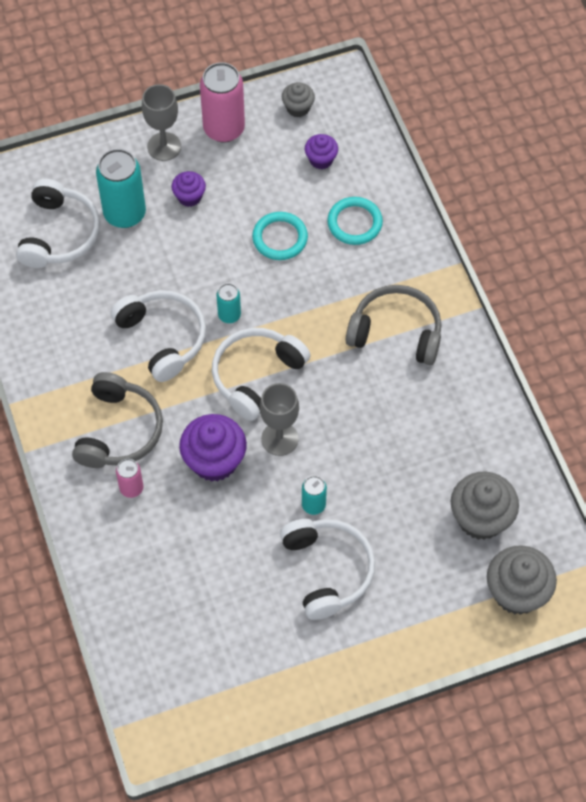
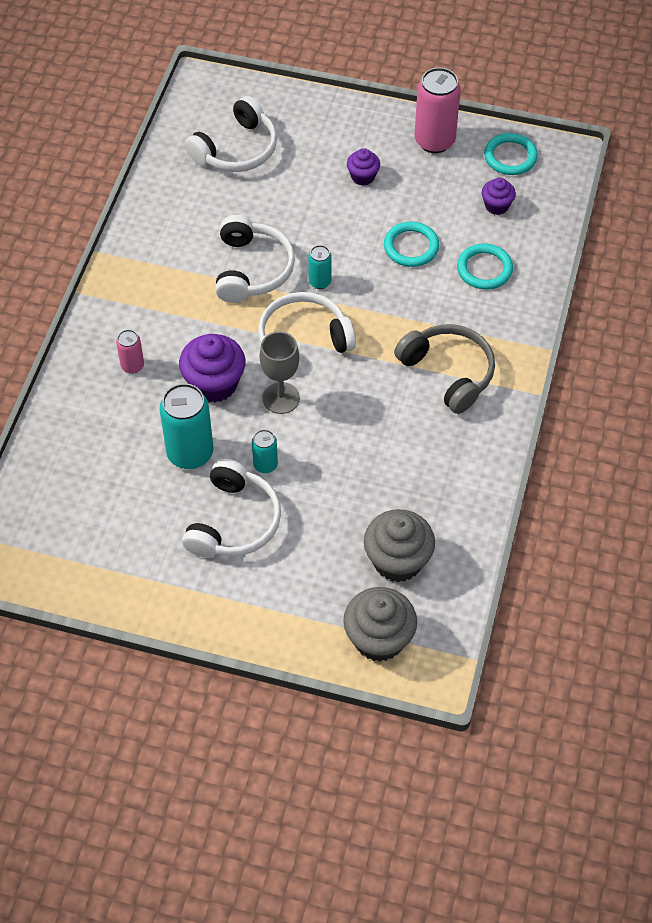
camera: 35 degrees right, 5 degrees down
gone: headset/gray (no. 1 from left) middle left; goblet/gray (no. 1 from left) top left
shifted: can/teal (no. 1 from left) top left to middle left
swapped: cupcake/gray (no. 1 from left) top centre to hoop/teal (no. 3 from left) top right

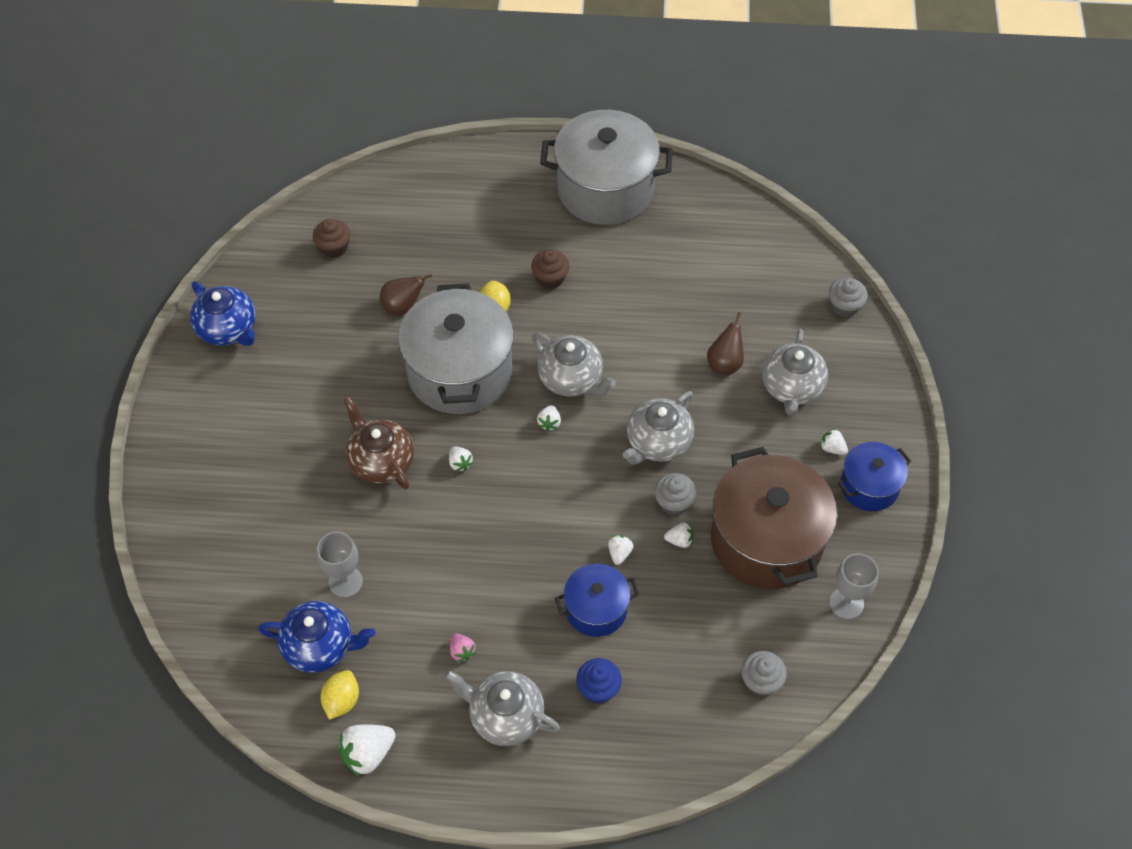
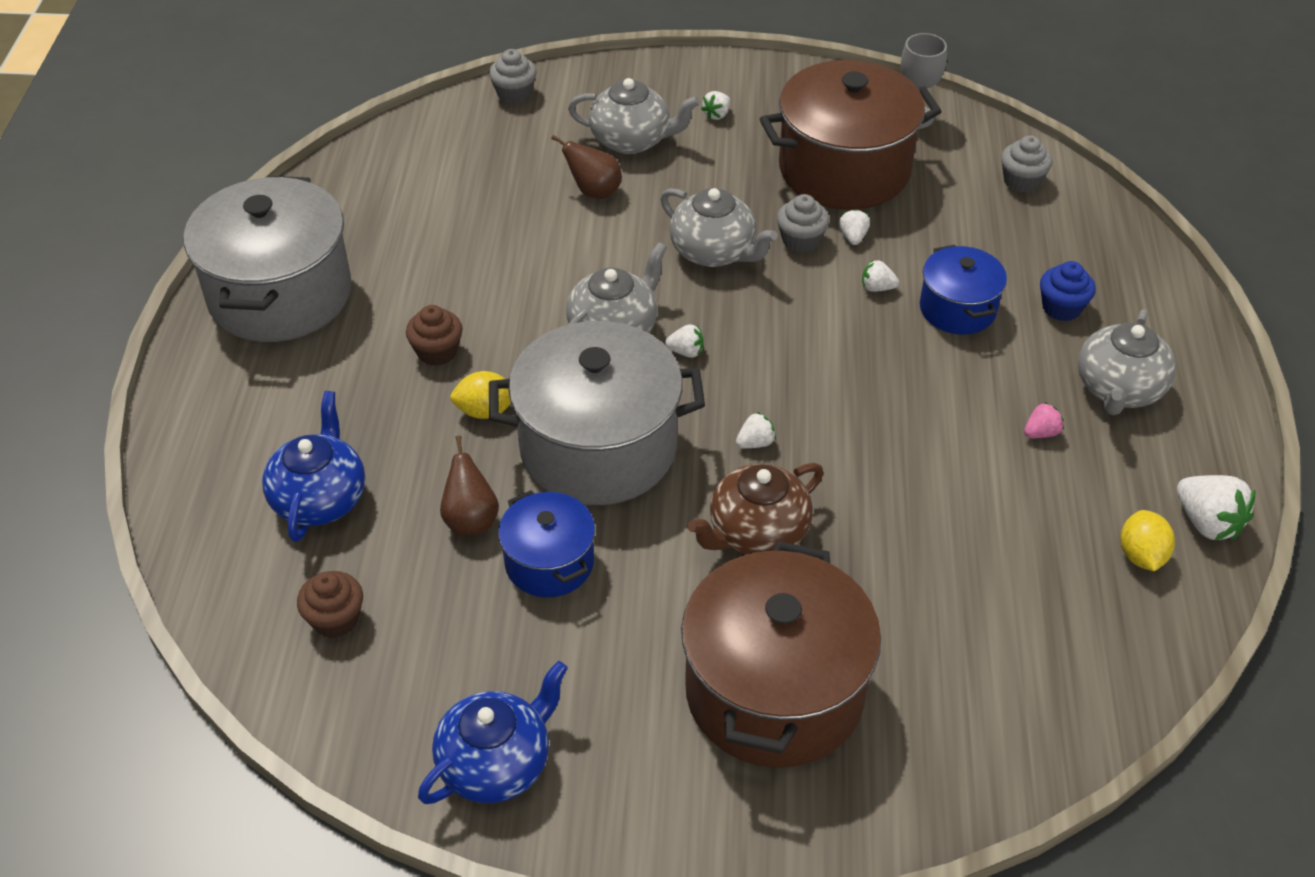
camera: 90 degrees left, 10 degrees down
gone: goblet/gray (no. 1 from left) middle left
new: pot/dark brown (no. 1 from left) bottom centre
shifted: china teapot/royal blue (no. 2 from left in the first image) bottom left to china teapot/royal blue (no. 1 from left) middle left; pot/royal blue (no. 2 from left in the first image) middle right to pot/royal blue (no. 1 from left) centre
rotated: citrus fruit/golden (no. 1 from left in the first image) bottom left = middle right 75 degrees clockwise

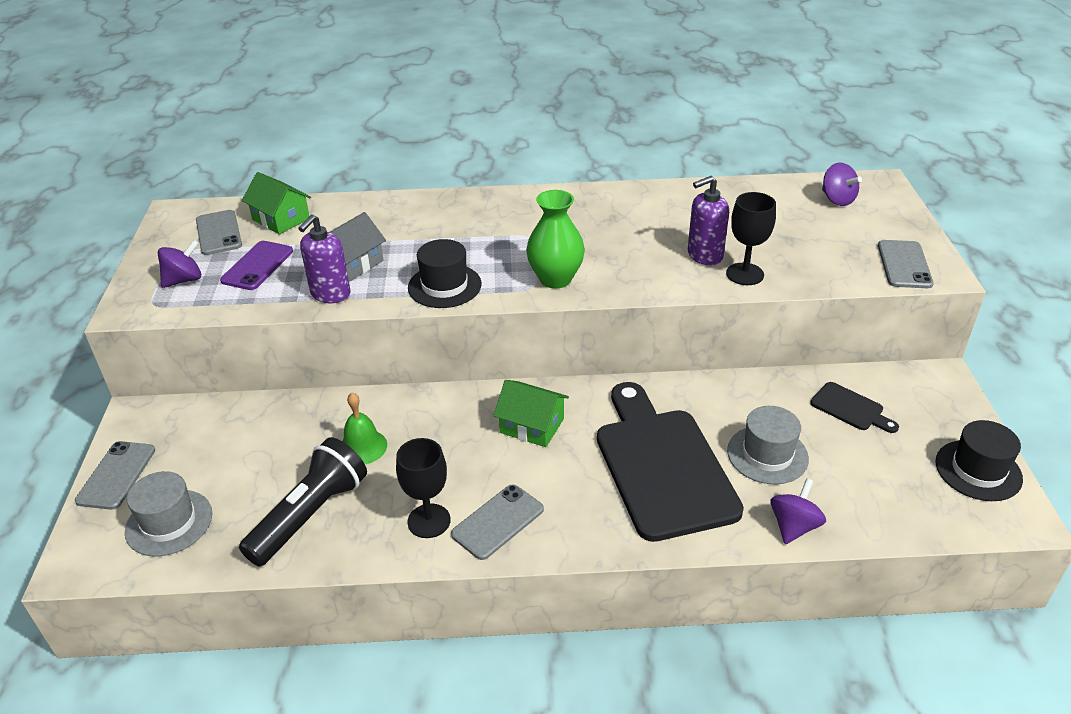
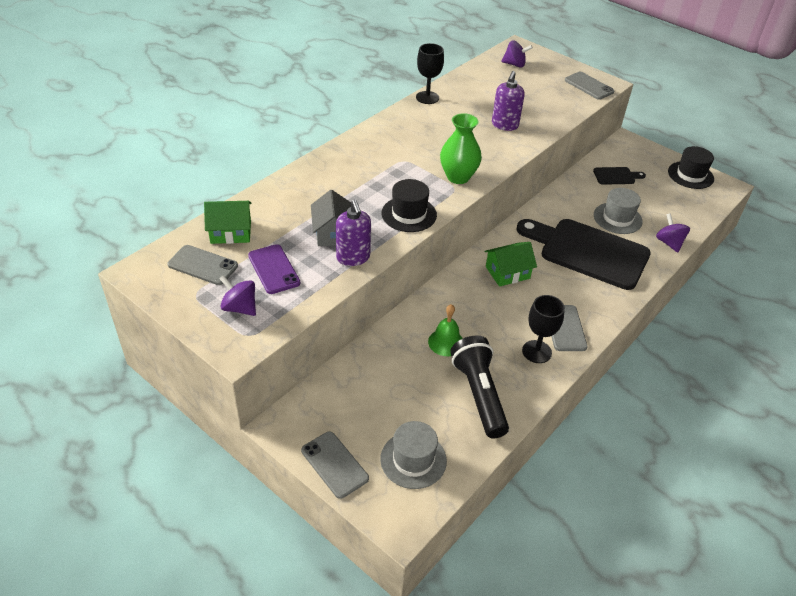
camera: 50 degrees left, 5 degrees up
shifted: goblet/black (no. 2 from left in the first image) middle right to goblet/black (no. 1 from left) top centre
rotated: toy top/royal purple (no. 1 from left) middle left = middle left 60 degrees counterclockwise

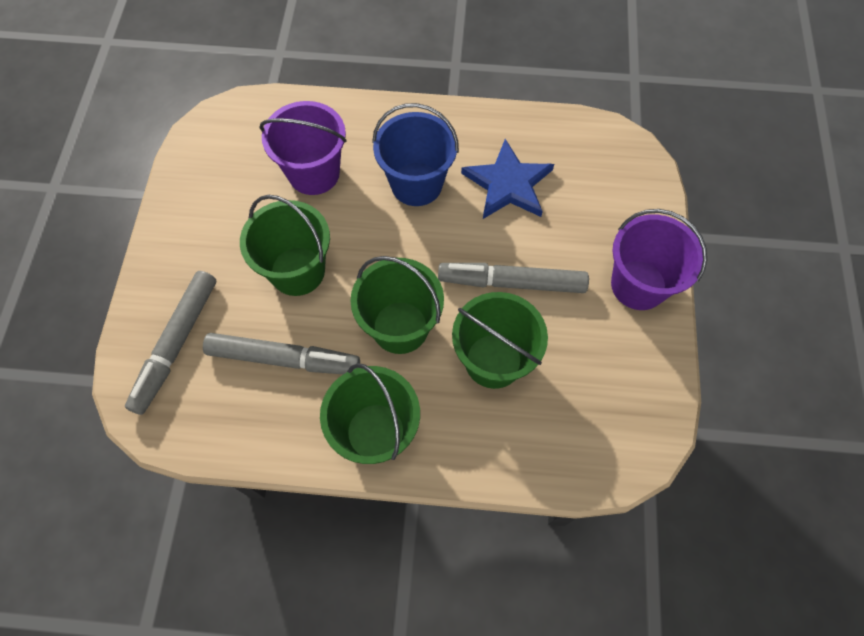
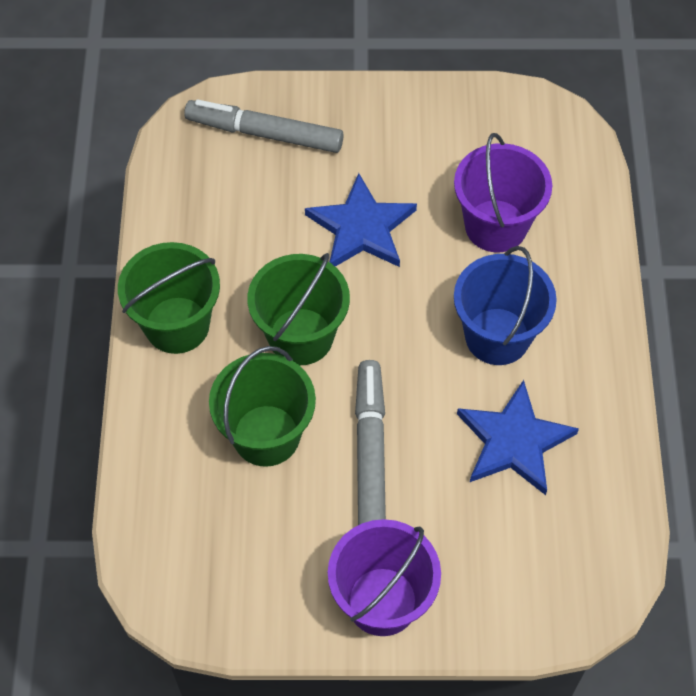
camera: 85 degrees right, 5 degrees down
gone: felt pen/gray (no. 2 from left) middle left
swapped: sand bucket/green (no. 1 from left) middle left to five-pointed star/royal blue (no. 1 from left) top centre

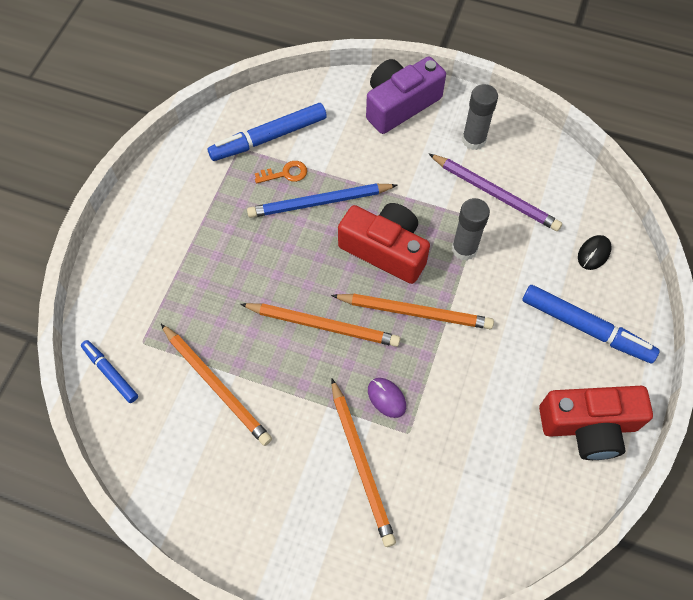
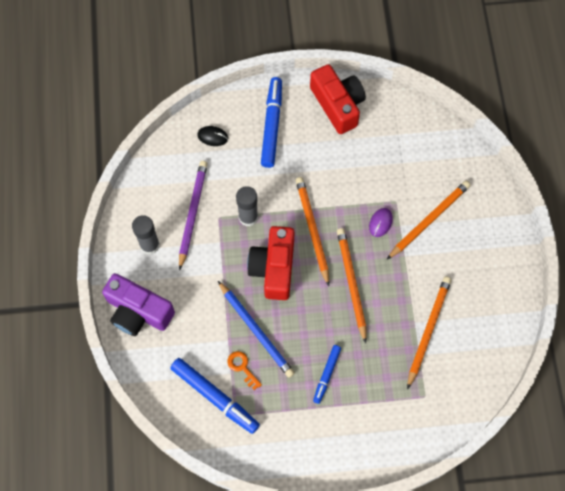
camera: 115 degrees left, 5 degrees up
shifted: felt pen/royal blue (no. 1 from left in the first image) middle left to felt pen/royal blue (no. 3 from left) bottom centre

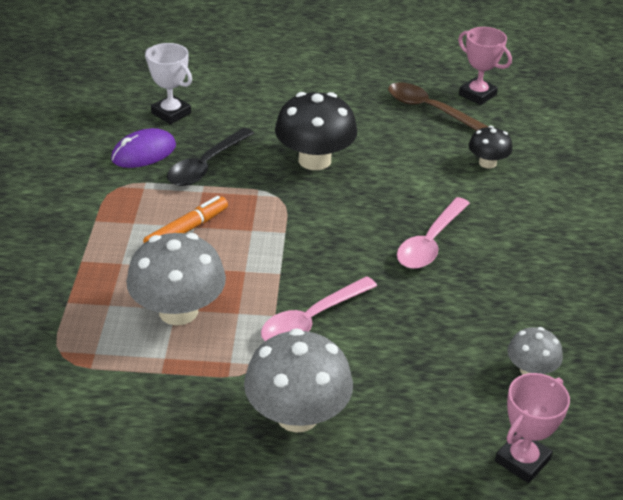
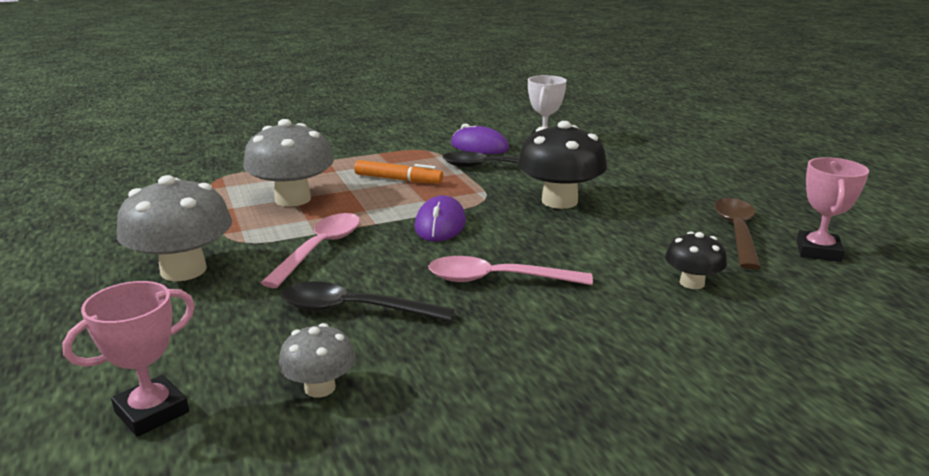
camera: 65 degrees right, 15 degrees down
new: tablespoon/black (no. 1 from left) centre; mouse/royal purple (no. 1 from left) centre
rotated: award cup/rose-pink (no. 2 from left in the first image) bottom right = bottom left 60 degrees counterclockwise; tablespoon/rose-pink (no. 1 from left) centre = centre 90 degrees clockwise

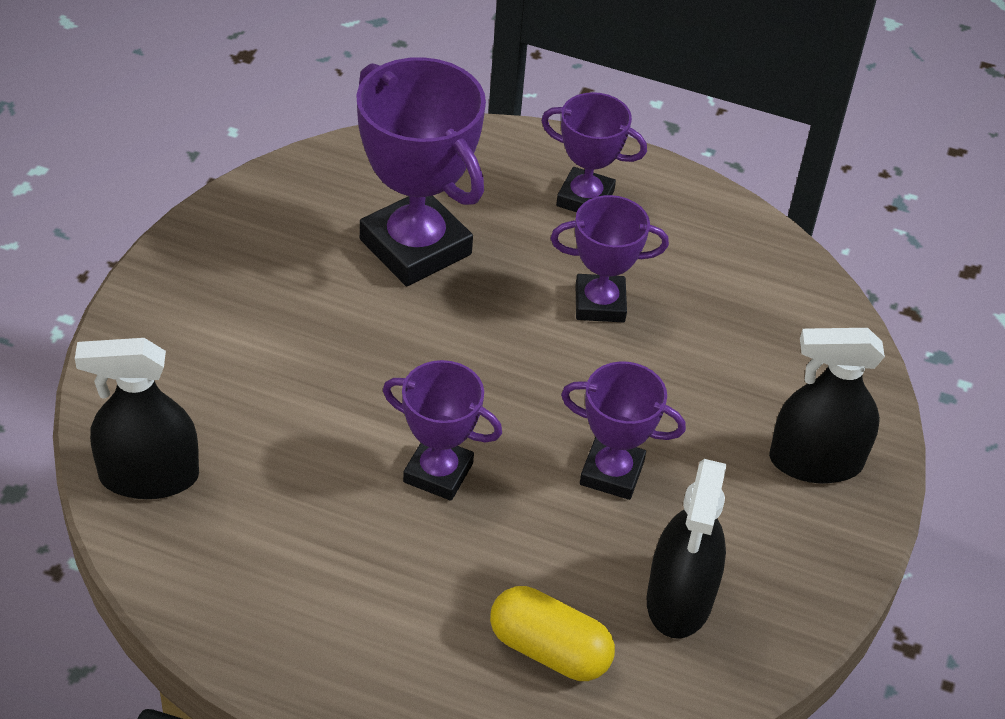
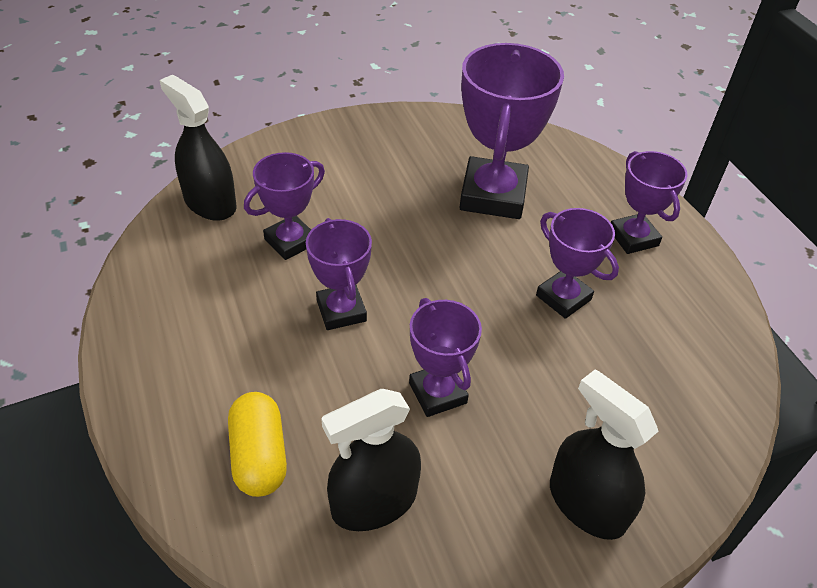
camera: 50 degrees right, 0 degrees up
new: award cup/royal purple (no. 1 from left) centre

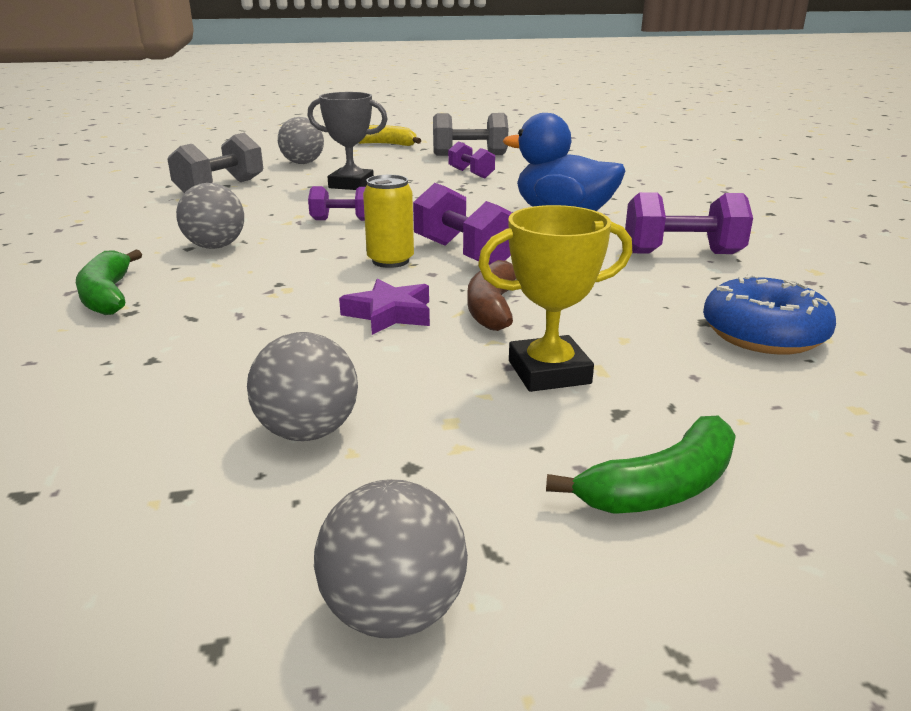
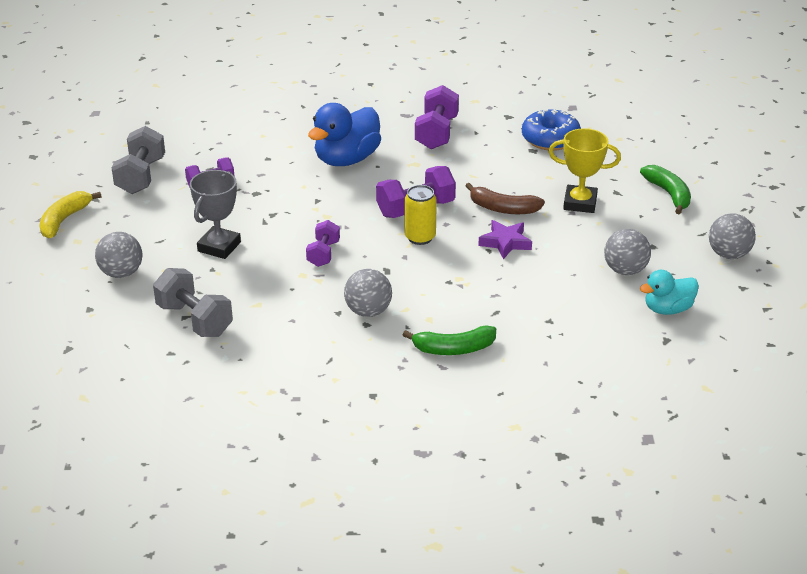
camera: 80 degrees left, 10 degrees up
new: toy duck/teal middle right
rotated: award cup/golden centre = top right 75 degrees counterclockwise

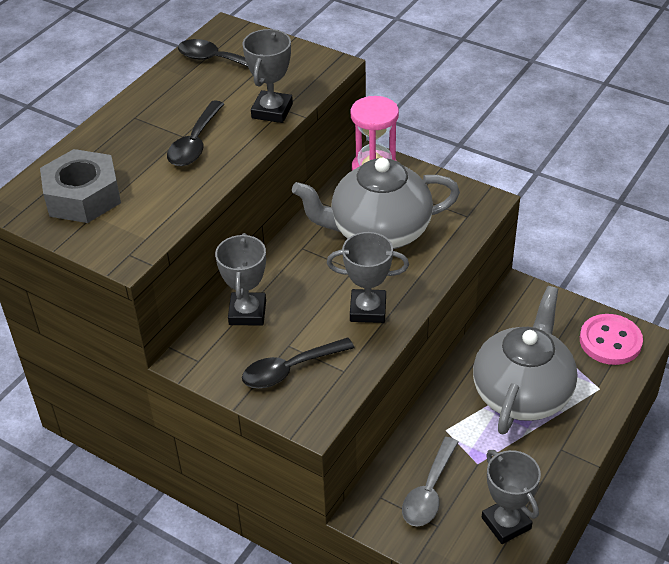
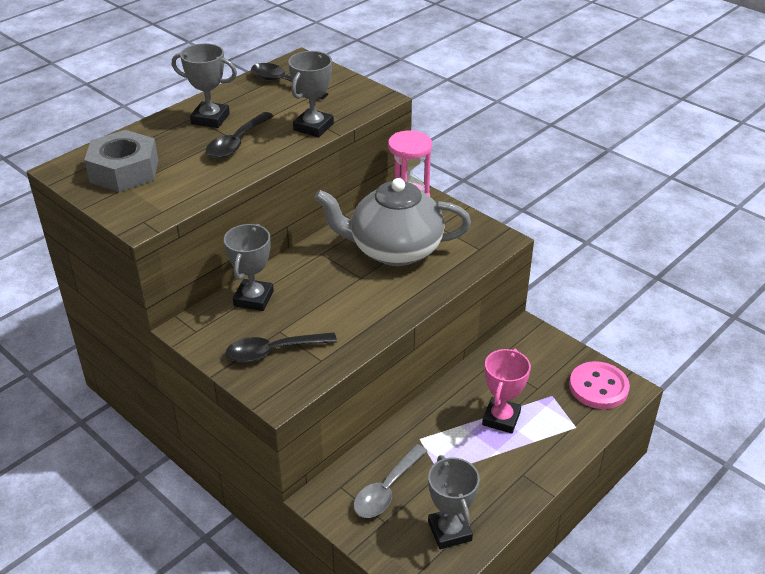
camera: 10 degrees right, 5 degrees down
shifted: award cup/gray (no. 3 from left in the first image) centre to award cup/gray (no. 1 from left) top left
swapped: china teapot/gray (no. 2 from left) middle right to award cup/rose-pink bottom centre

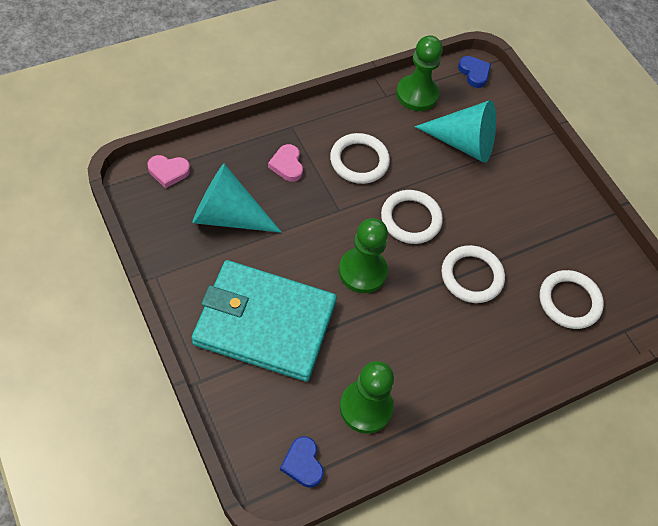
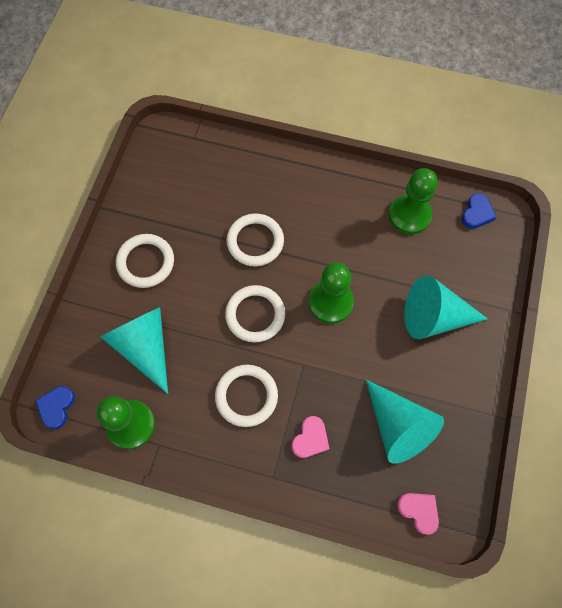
camera: 130 degrees left, 10 degrees up
shifted: hoop/white (no. 4 from left in the first image) middle right to hoop/white (no. 1 from left) middle left
swapped: card wallet/teal centre to cone shape/teal (no. 3 from left) middle right

